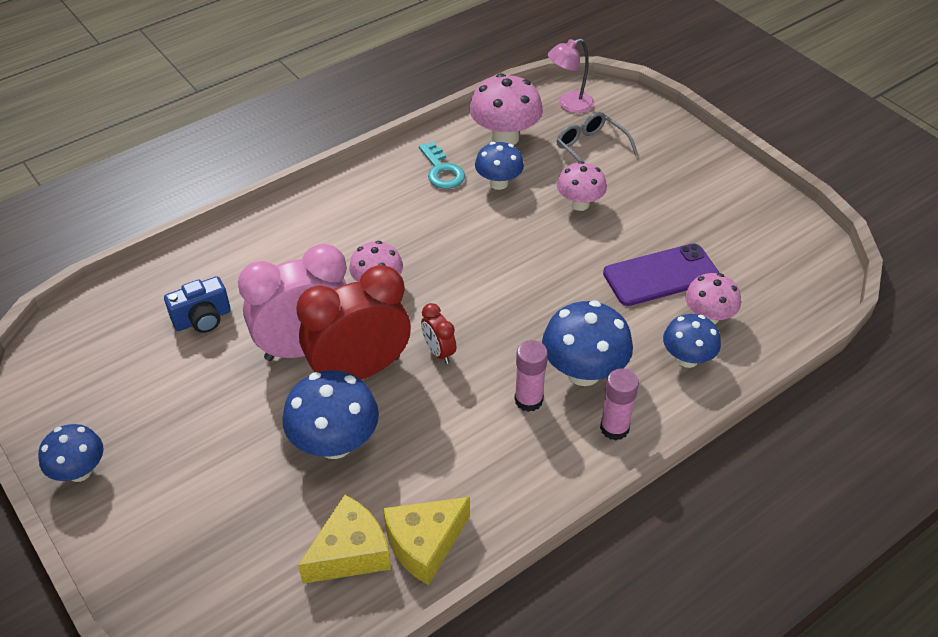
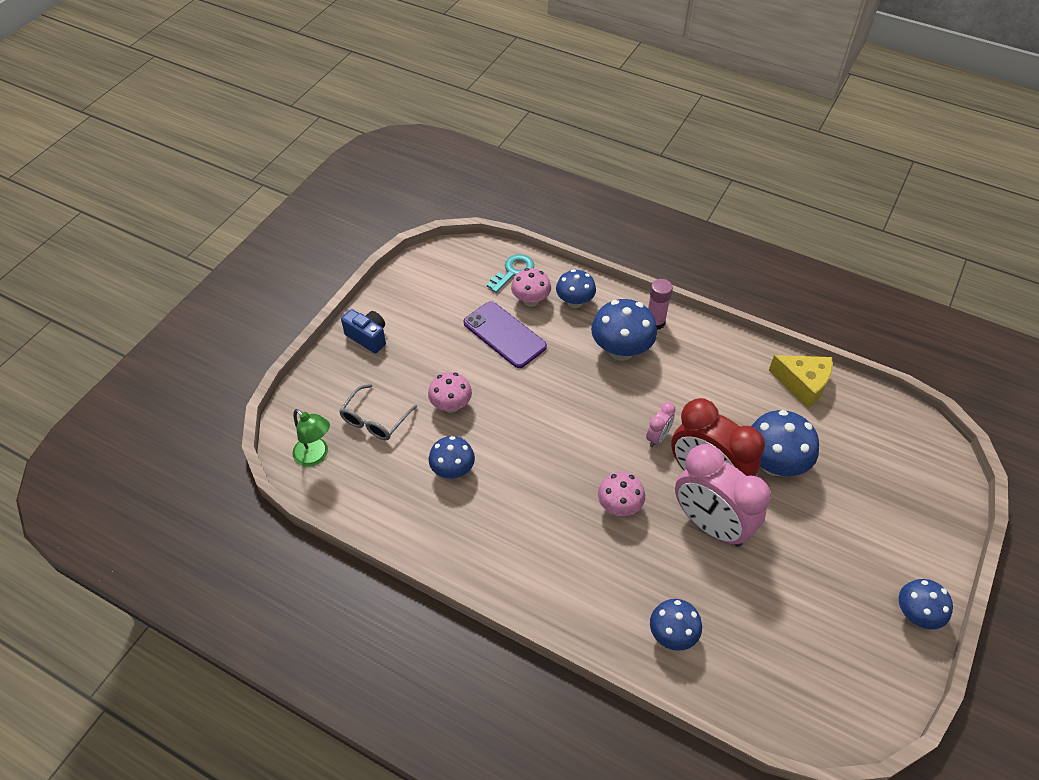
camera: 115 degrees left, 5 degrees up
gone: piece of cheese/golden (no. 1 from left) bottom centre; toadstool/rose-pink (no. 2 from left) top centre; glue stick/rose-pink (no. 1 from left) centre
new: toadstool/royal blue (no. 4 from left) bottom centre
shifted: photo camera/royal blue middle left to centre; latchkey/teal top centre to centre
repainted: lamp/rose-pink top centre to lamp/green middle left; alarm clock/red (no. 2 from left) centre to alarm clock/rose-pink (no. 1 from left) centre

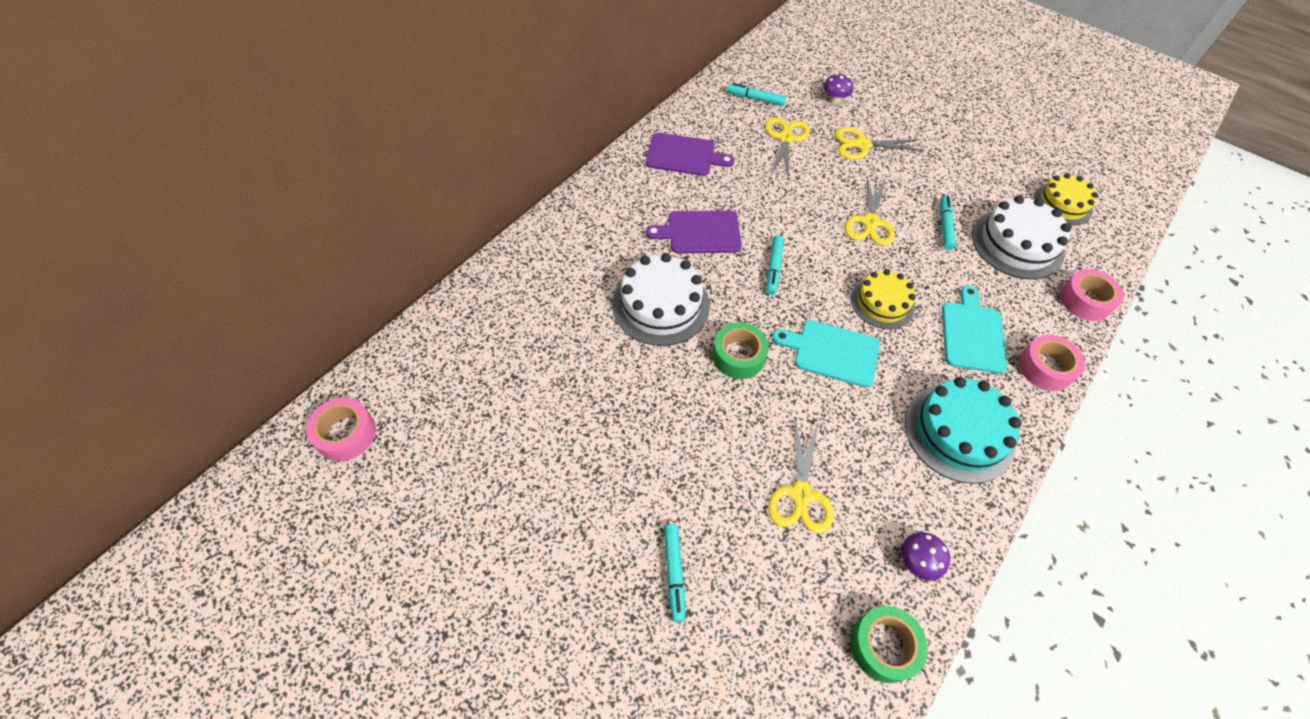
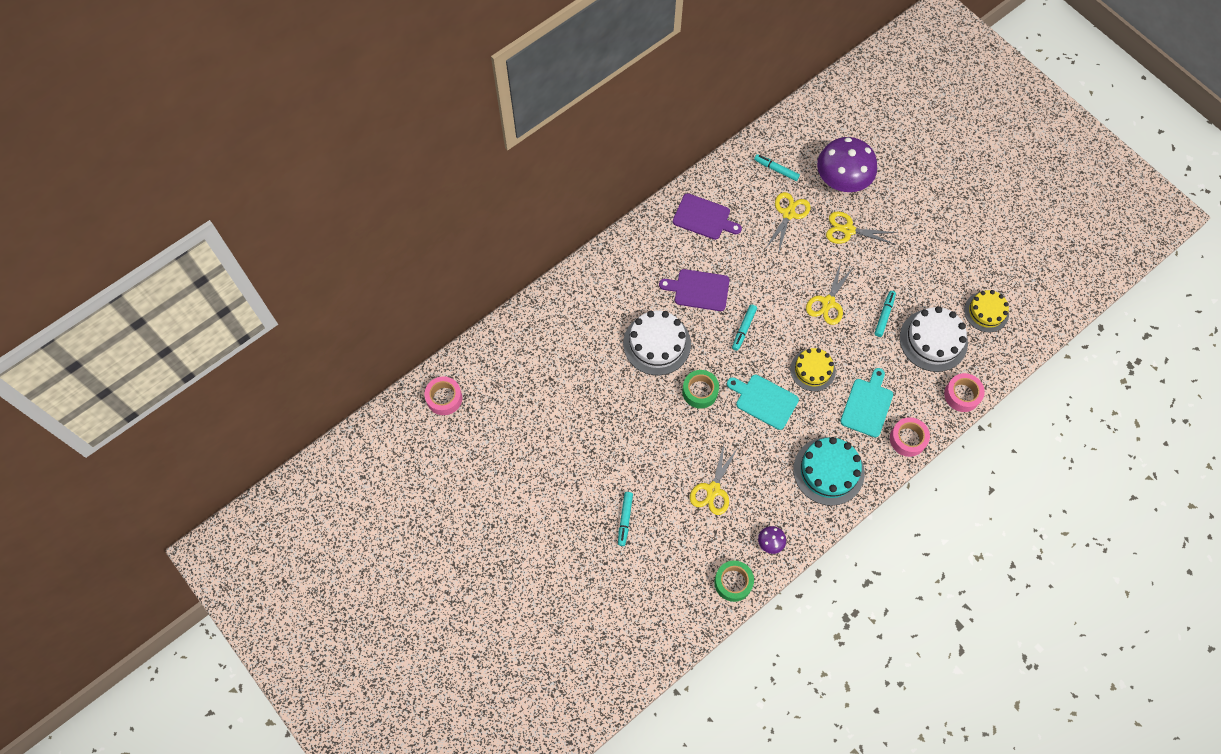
camera: 15 degrees right, 10 degrees up
scaled: toadstool/royal purple (no. 1 from left in the first image) top centre = top right x2.39

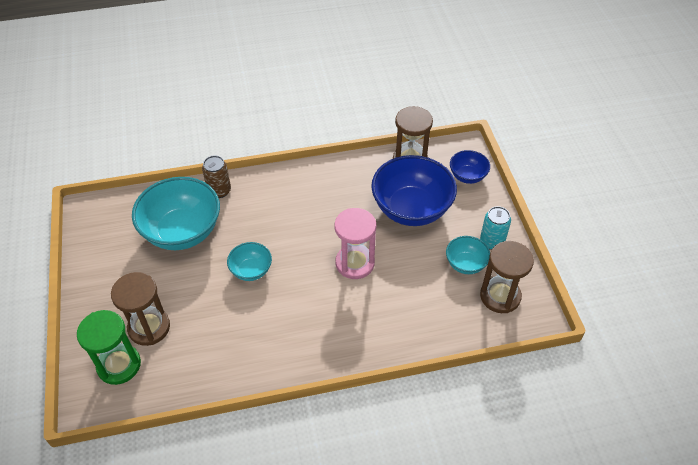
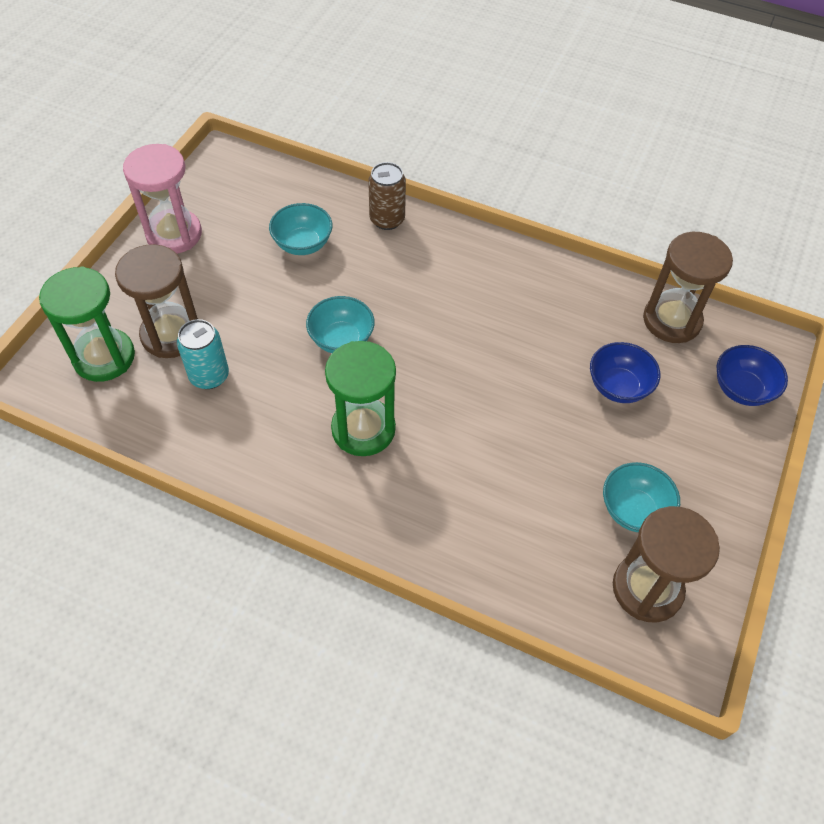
camera: 35 degrees right, 5 degrees up
new: hourglass/green (no. 2 from left) centre
shifted: hourglass/rose-pink centre to top left; can/teal middle right to middle left
scaled: bowl/teal (no. 1 from left) middle left = top centre x0.50; bowl/royal blue (no. 1 from left) centre = middle right x0.50

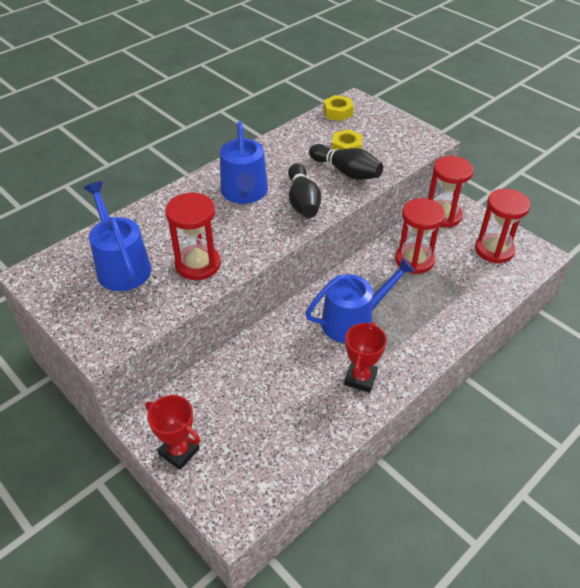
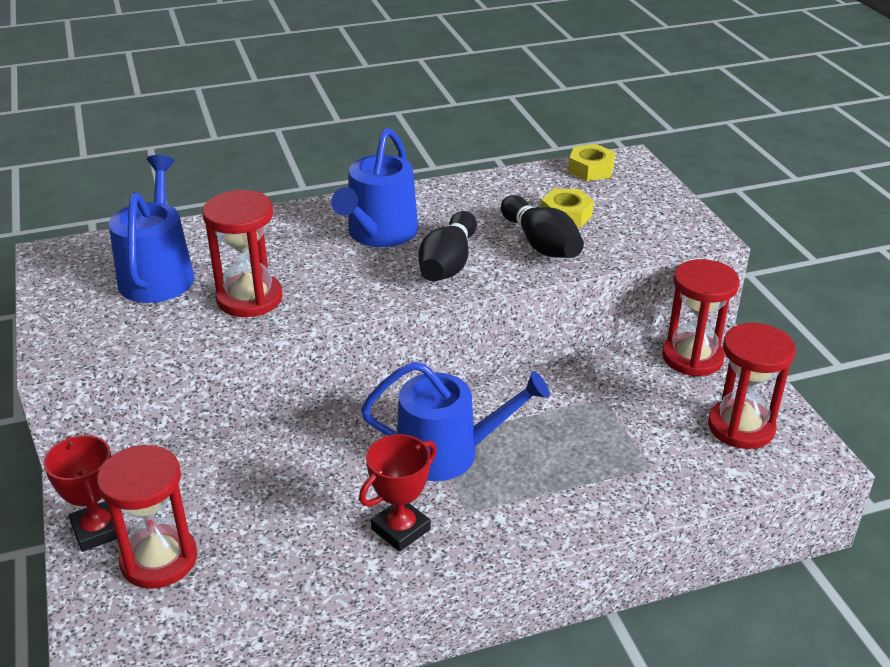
camera: 25 degrees right, 10 degrees down
shifted: hourglass/red (no. 2 from left in the first image) middle right to hourglass/red (no. 1 from left) bottom left

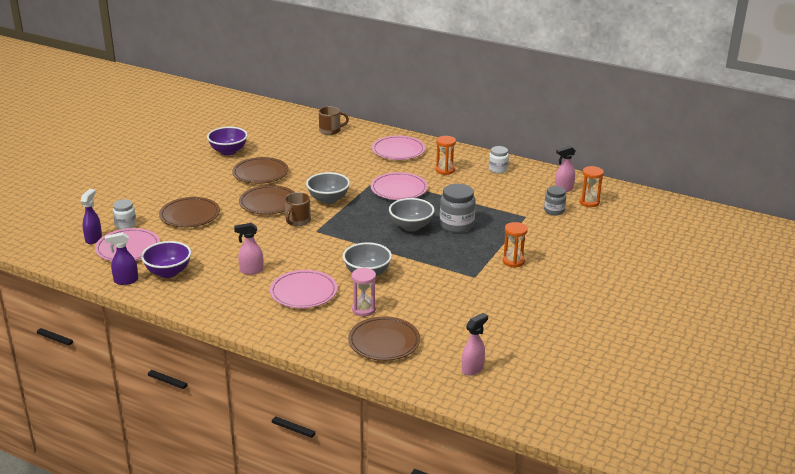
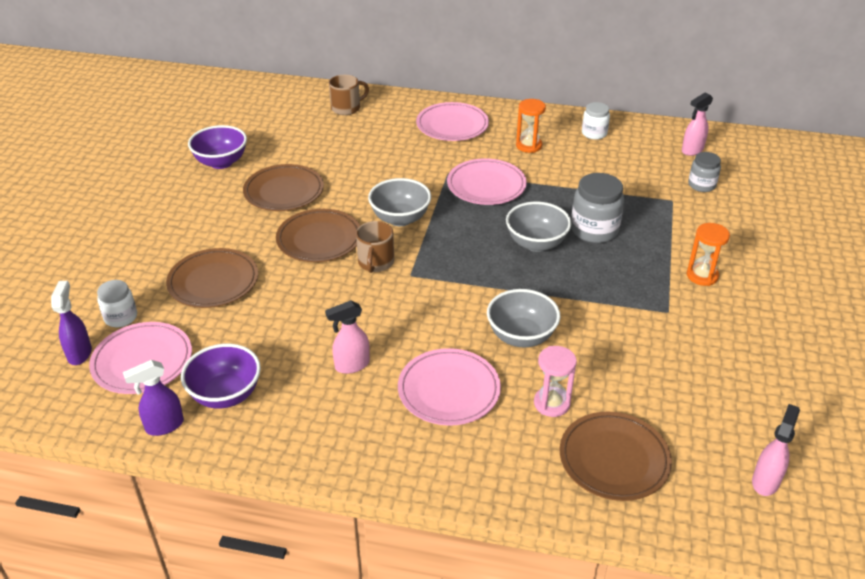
camera: 15 degrees left, 10 degrees up
gone: hourglass/orange (no. 3 from left) middle right

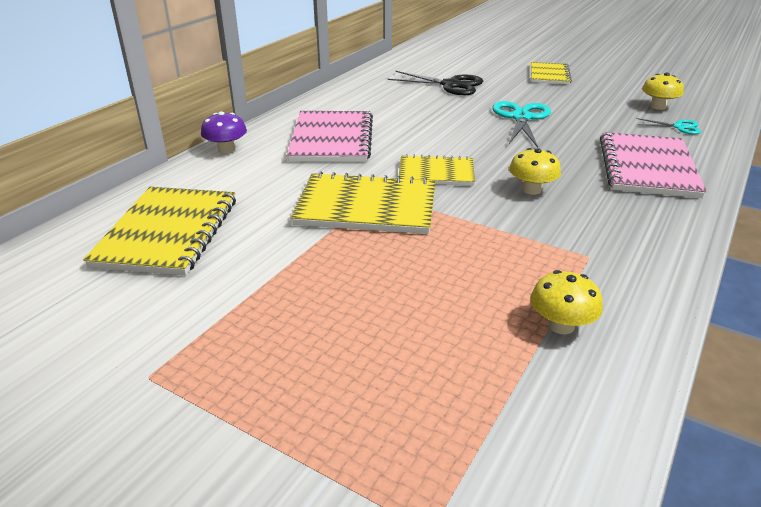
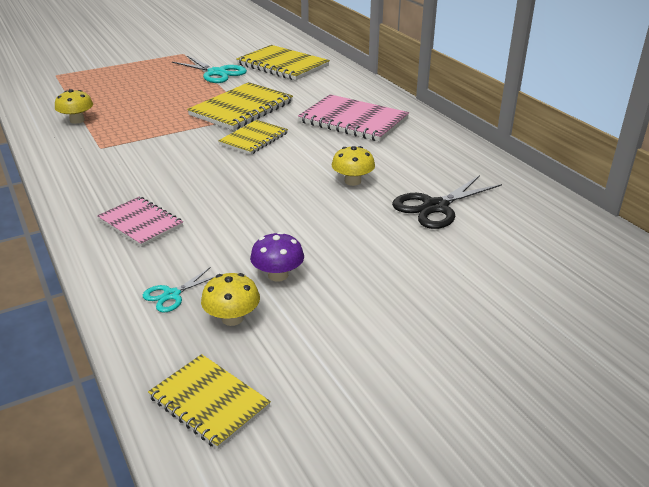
camera: 120 degrees right, 0 degrees up
shifted: exercise book/golden (no. 4 from left in the first image) top right to exercise book/golden (no. 1 from left) bottom left; scissors/teal (no. 1 from left in the first image) top right to scissors/teal (no. 2 from left) top left; toadstool/royal purple top left to centre; toadstool/golden (no. 1 from left in the first image) middle right to toadstool/golden (no. 3 from left) centre
scaled: exercise book/rose-pink (no. 2 from left in the first image) top right = middle left x0.62

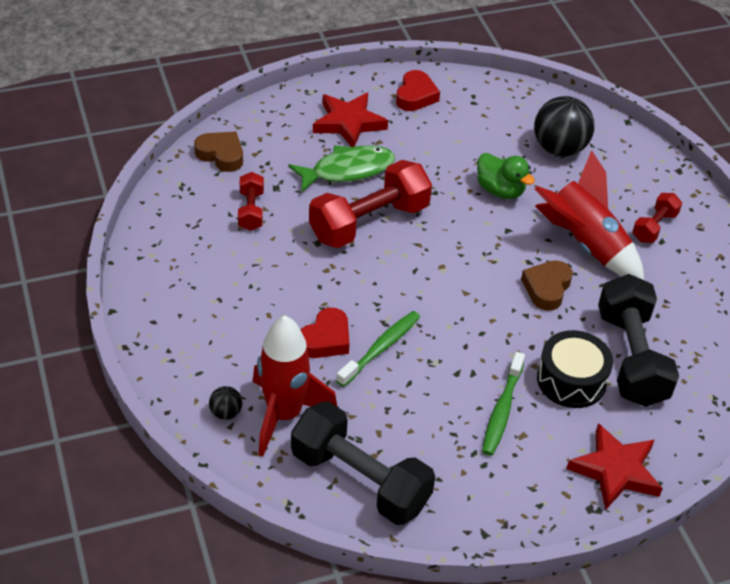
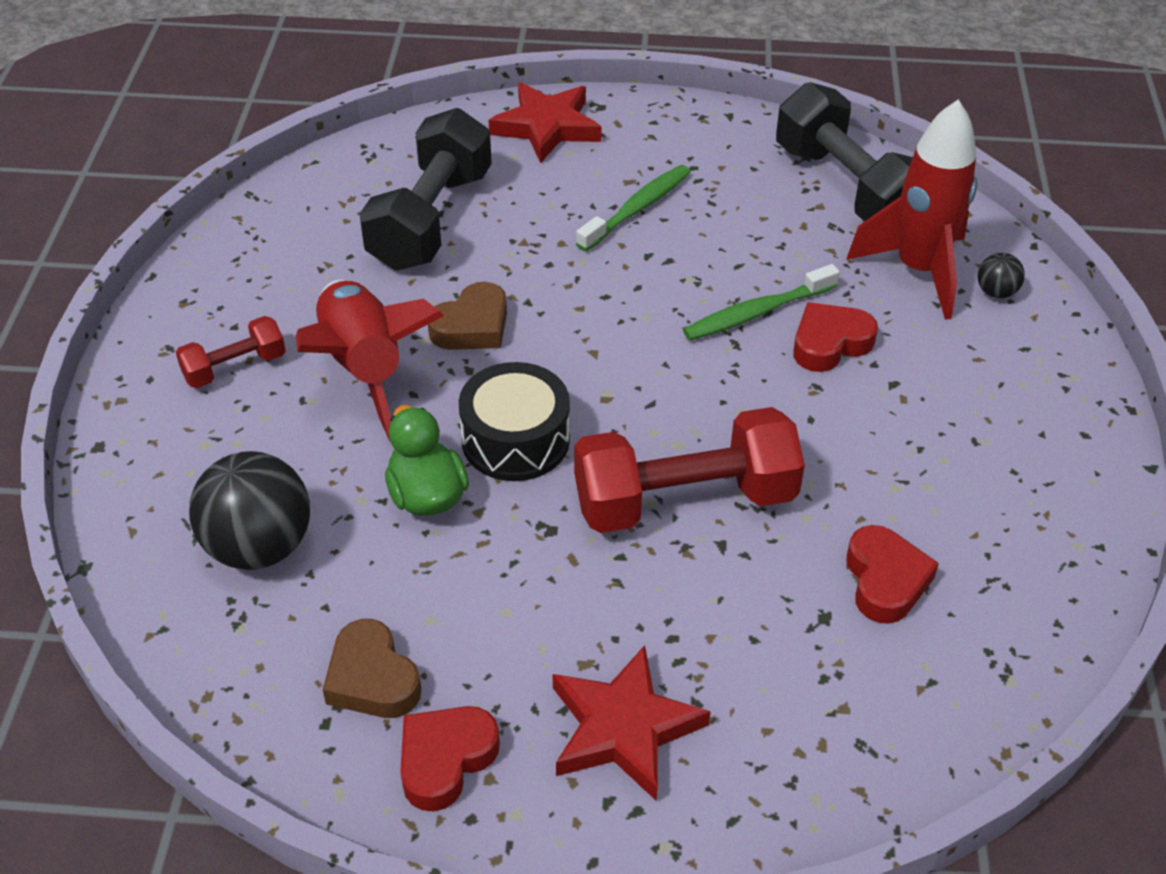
camera: 155 degrees left, 0 degrees up
gone: fish/green top centre
shifted: love heart/dark brown (no. 1 from left) top left to bottom left; drum/black middle right to centre
swapped: dumbbell/red (no. 1 from left) centre to love heart/red (no. 3 from left) middle right

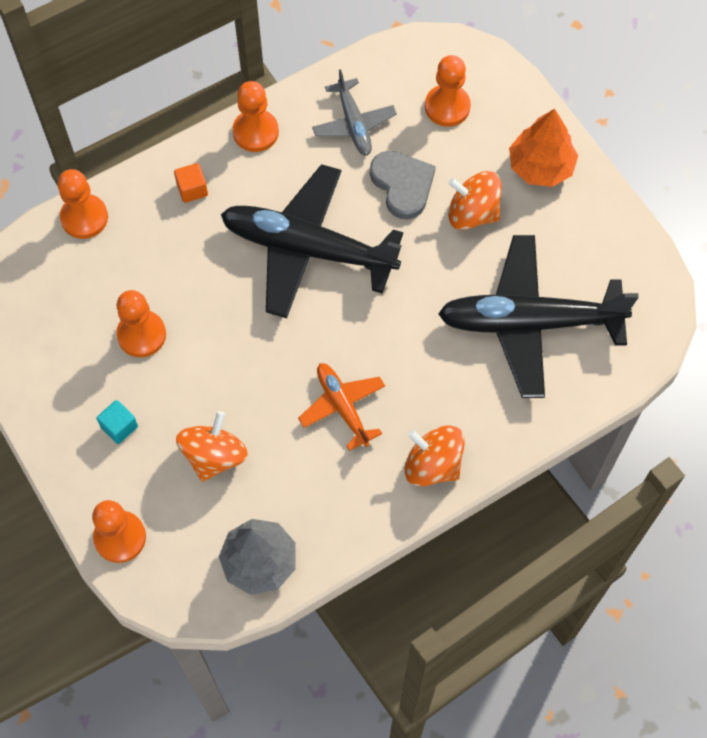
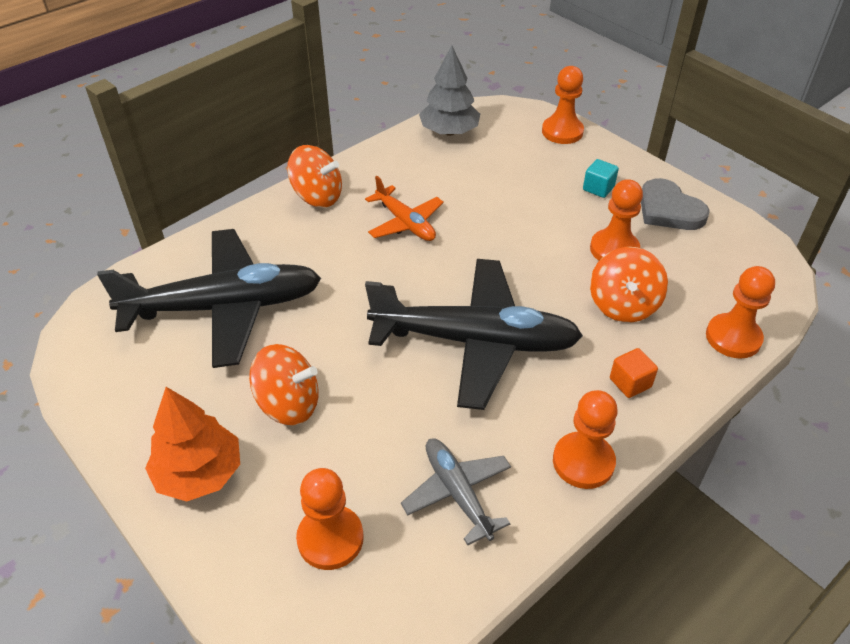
camera: 170 degrees right, 20 degrees down
shifted: toy top/orange (no. 1 from left in the first image) middle left to toy top/orange (no. 3 from left) middle right; love heart/gray top centre to top right

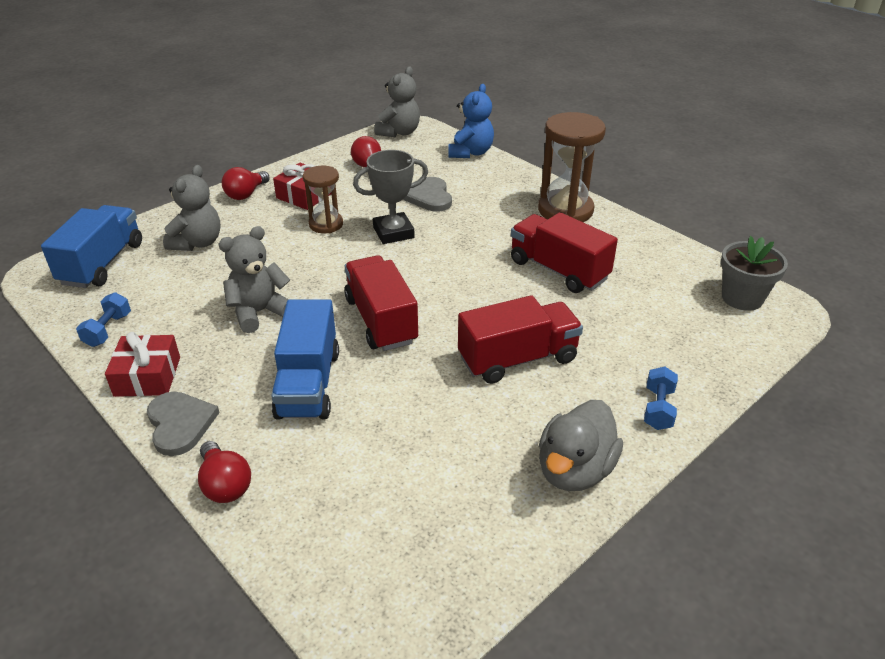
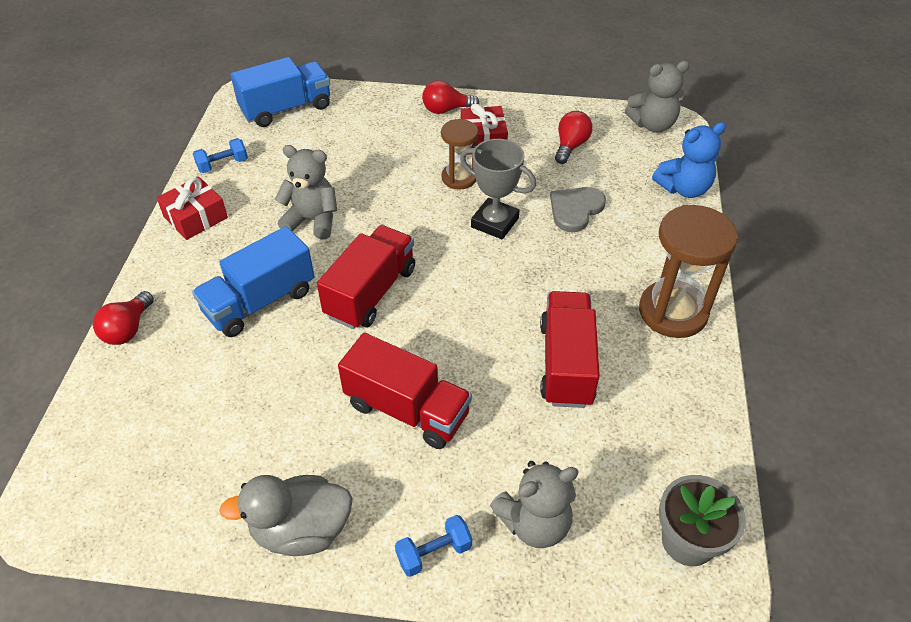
camera: 50 degrees right, 10 degrees up
gone: love heart/gray (no. 1 from left) middle left
shifted: teddy/gray (no. 1 from left in the first image) top left to teddy/gray (no. 2 from left) bottom centre

